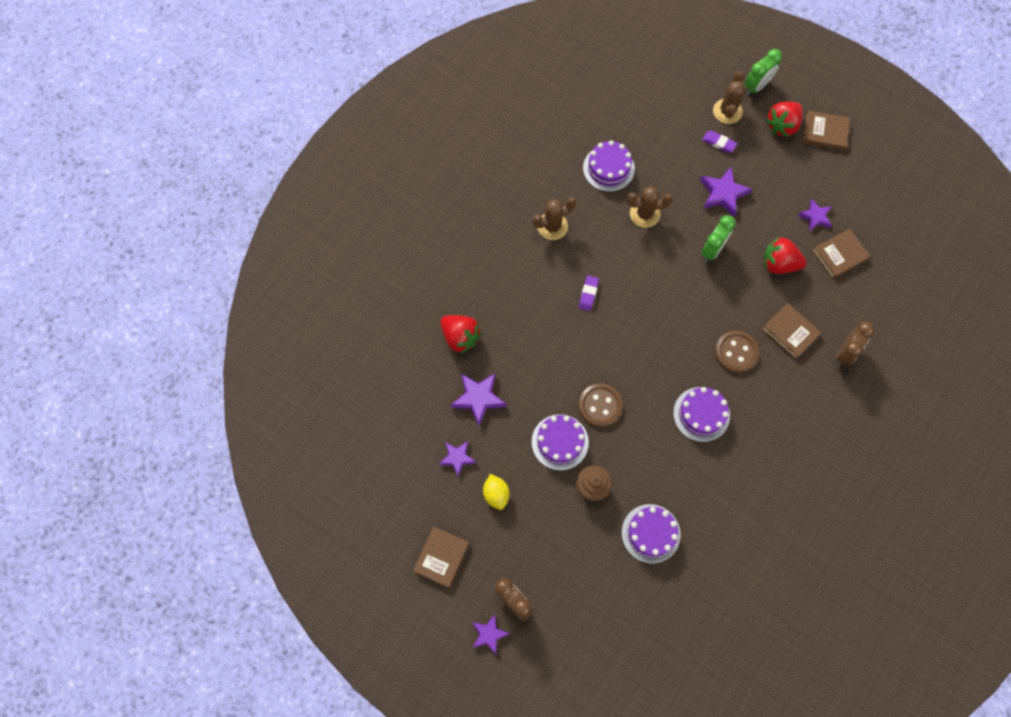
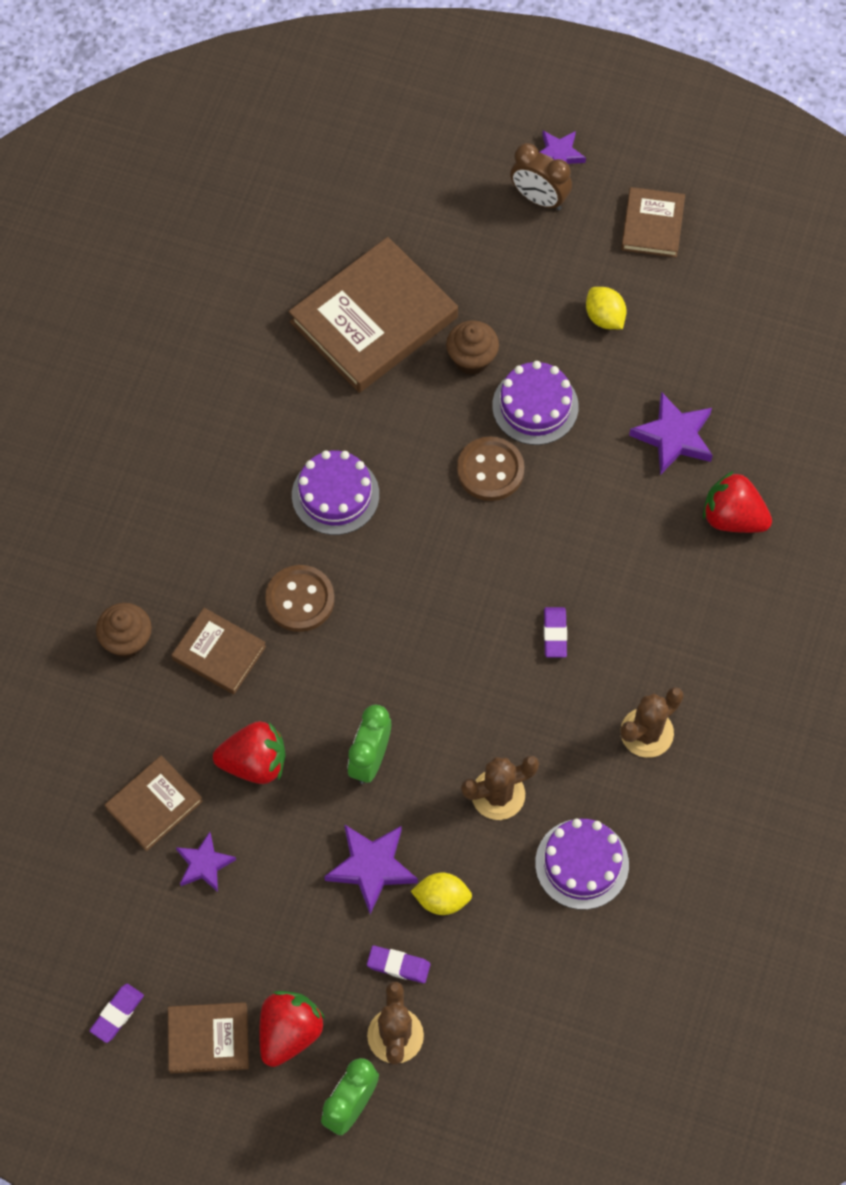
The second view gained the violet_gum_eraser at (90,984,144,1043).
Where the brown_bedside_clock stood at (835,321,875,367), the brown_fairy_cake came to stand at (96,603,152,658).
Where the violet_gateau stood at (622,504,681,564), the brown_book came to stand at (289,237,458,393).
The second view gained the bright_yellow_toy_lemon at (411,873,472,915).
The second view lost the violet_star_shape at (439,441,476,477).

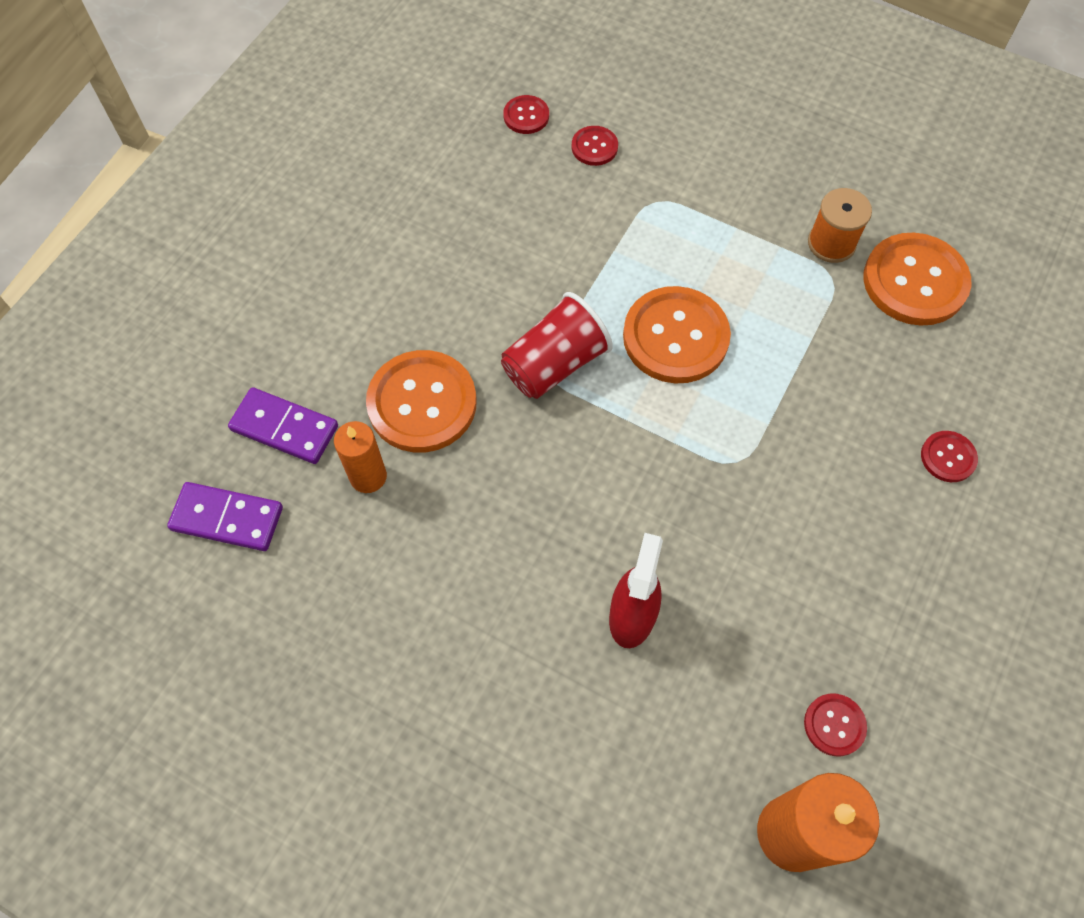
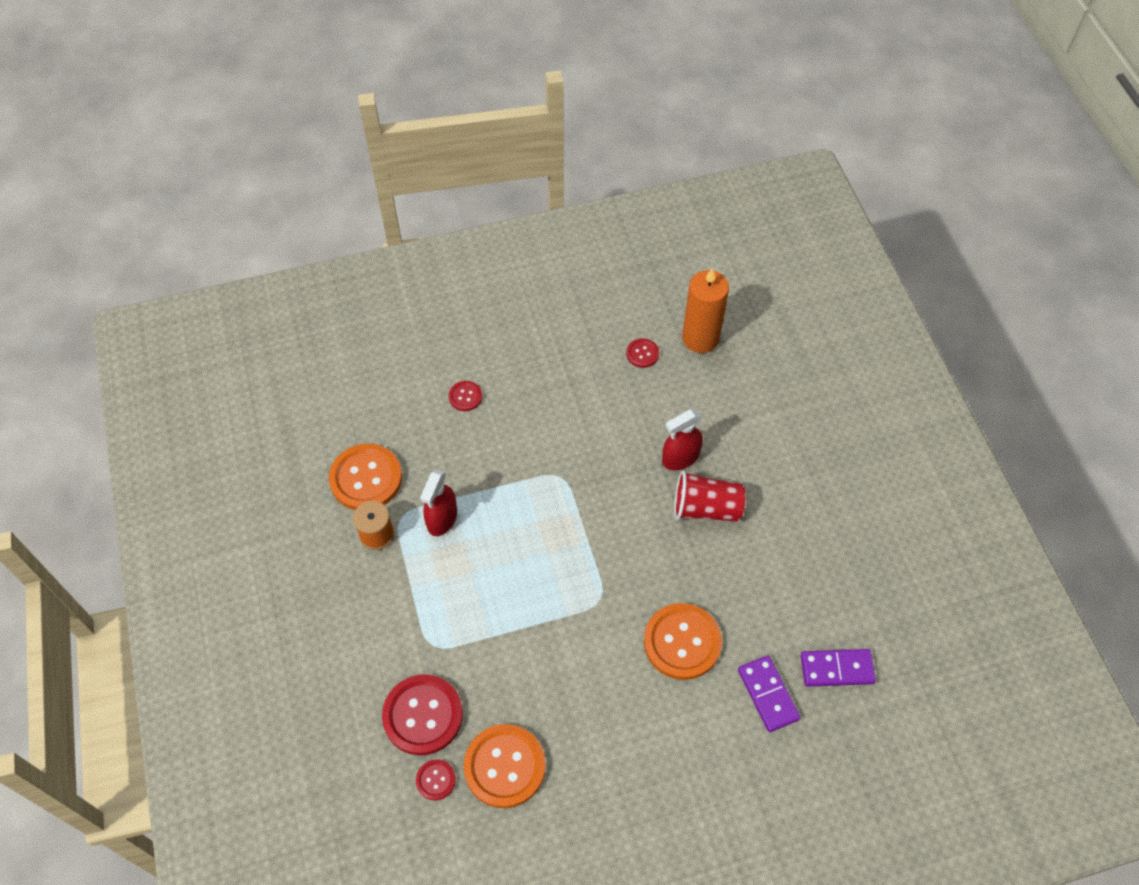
The size of the crimson_shirt_button at (572,126,618,166) changed by a factor of 2.06.
The second view gained the crimson_sprayer at (420,469,457,536).
The orange-coloured_shirt_button ended up elsewhere, having gone from (623,286,731,383) to (463,724,546,808).
The crimson_tumbler ended up elsewhere, having gone from (501,292,613,399) to (674,470,746,522).
The violet_domino at (167,482,283,551) ended up facing another way, 60 degrees counterclockwise from before.
The second view lost the orange-coloured_wax_candle at (334,421,387,493).

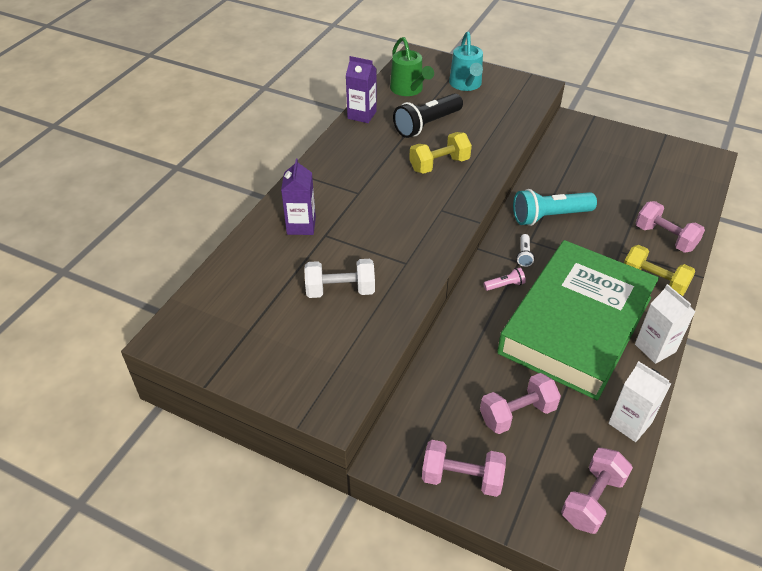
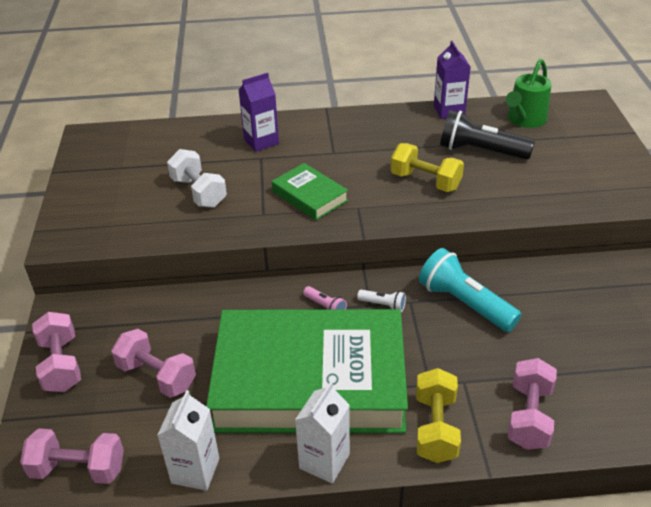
The second view gained the green_book at (272,163,348,220).
The snow-white_torch at (517,234,534,267) ended up facing another way, 135 degrees counterclockwise from before.
The second view lost the turquoise_watering_can at (449,32,483,91).

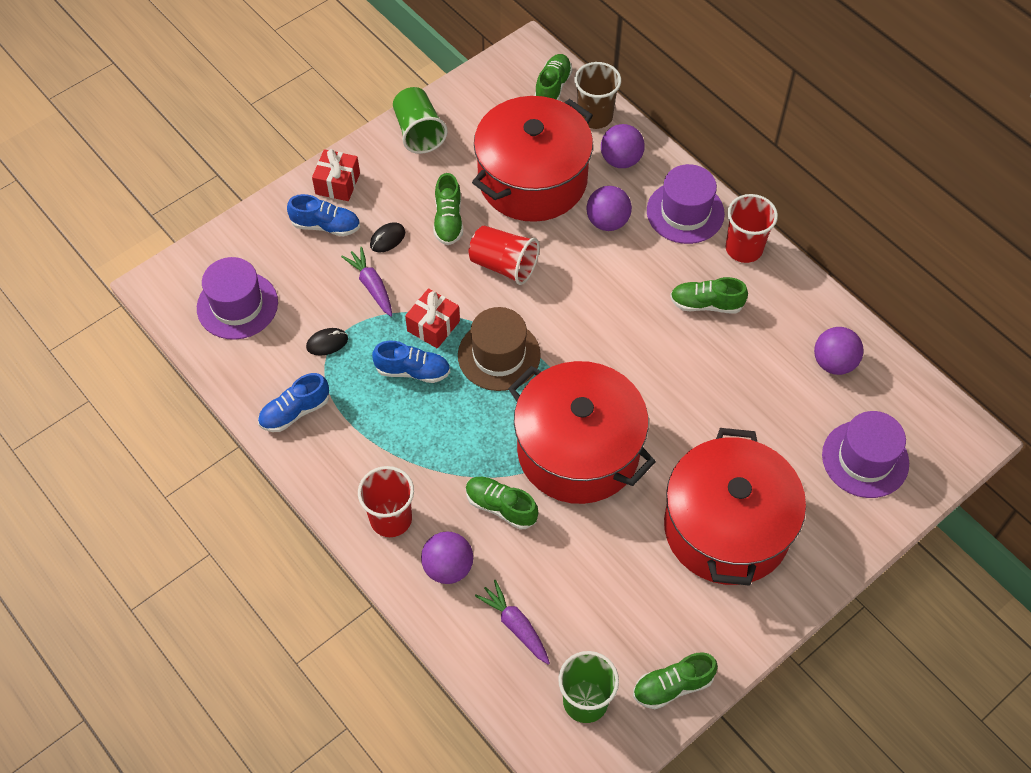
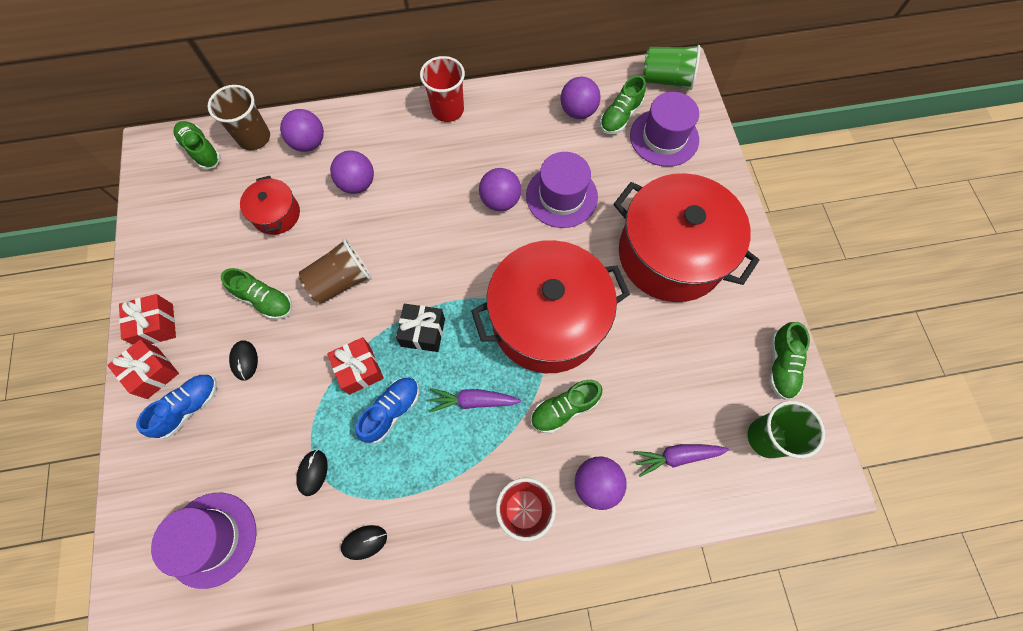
The second view gained the crimson_wrapped_gift at (119,294,176,345).
The size of the crimson_pot at (472,96,593,222) changed by a factor of 0.46.
What was the crimson_tumbler at (469,225,540,285) turned into the brown_tumbler at (299,238,372,304).
Where the royal_blue_shoe stood at (258,373,329,432), the ebony_mouse came to stand at (341,525,387,560).
Where the brown_hat stood at (458,307,541,391), the ebony_wrapped_gift came to stand at (396,304,445,352).
The violet_toy_carrot ended up elsewhere, having gone from (341,247,392,317) to (429,388,522,413).
The second view gained the violet_sphere at (479,168,521,211).
The violet_hat ended up elsewhere, having gone from (647,164,725,244) to (526,152,598,228).
The green_shoe ended up elsewhere, having gone from (670,277,748,314) to (600,75,646,134).
The green_tumbler ended up elsewhere, having gone from (393,87,448,154) to (643,45,700,90).

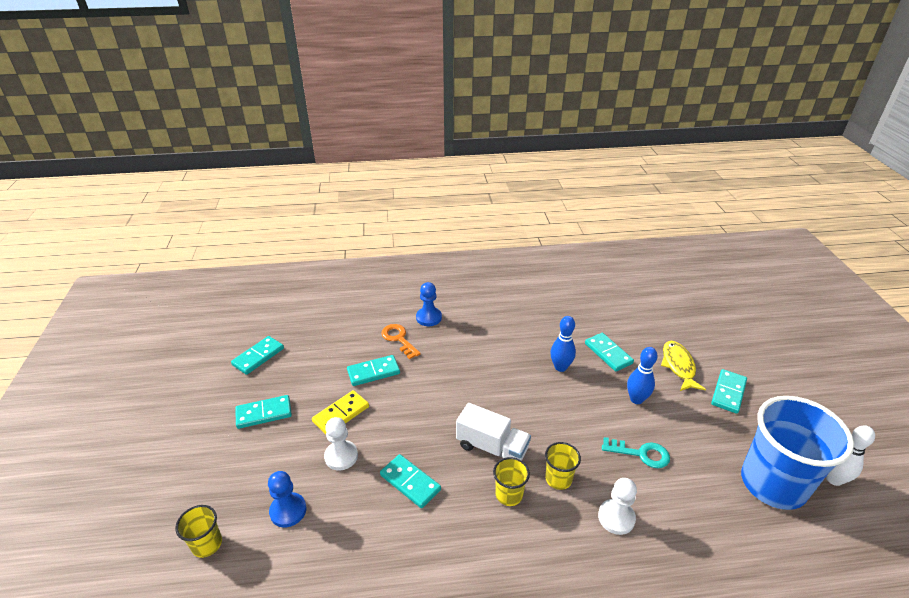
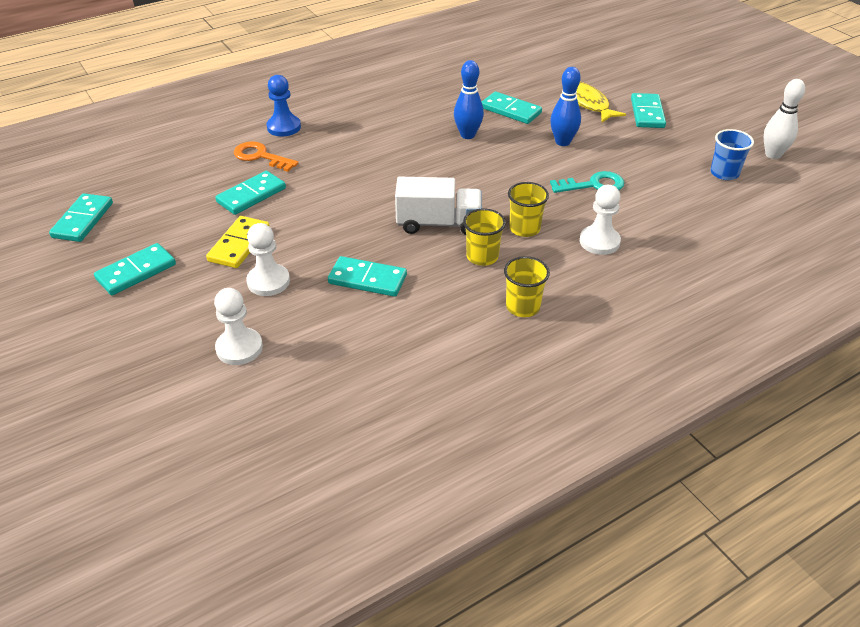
What was the royal_blue_pawn at (268,471,307,528) turned into the snow-white_pawn at (214,288,263,365).
The bright_yellow_tumbler ended up elsewhere, having gone from (175,505,222,558) to (504,256,550,317).
The size of the royal_blue_tumbler at (741,396,854,510) changed by a factor of 0.43.

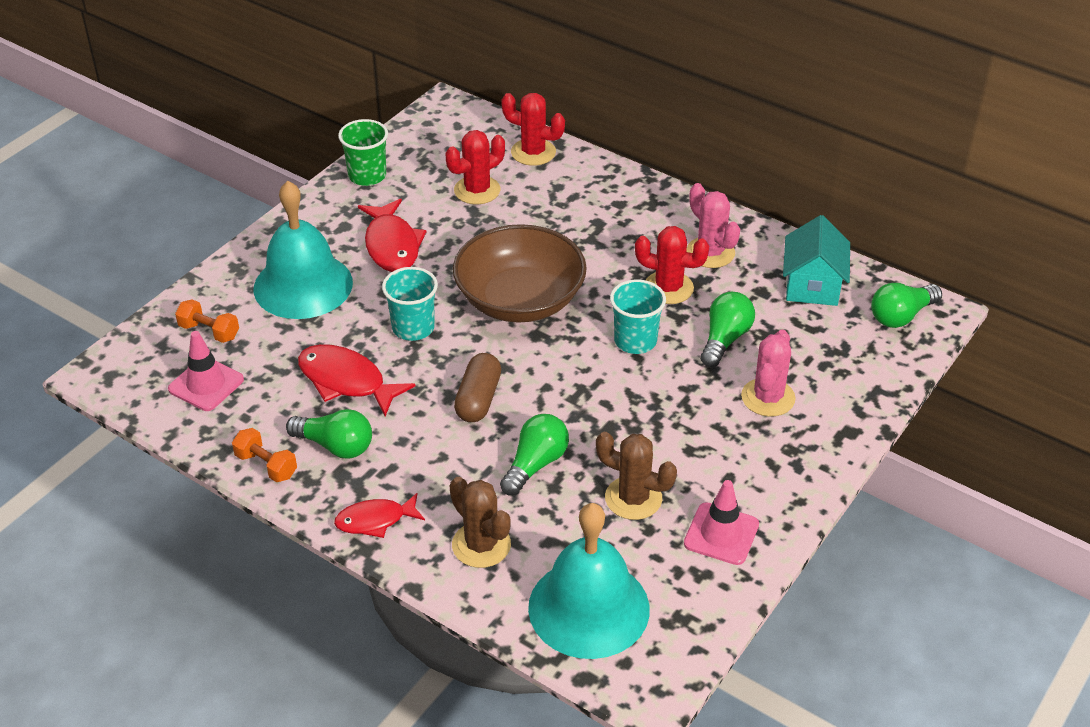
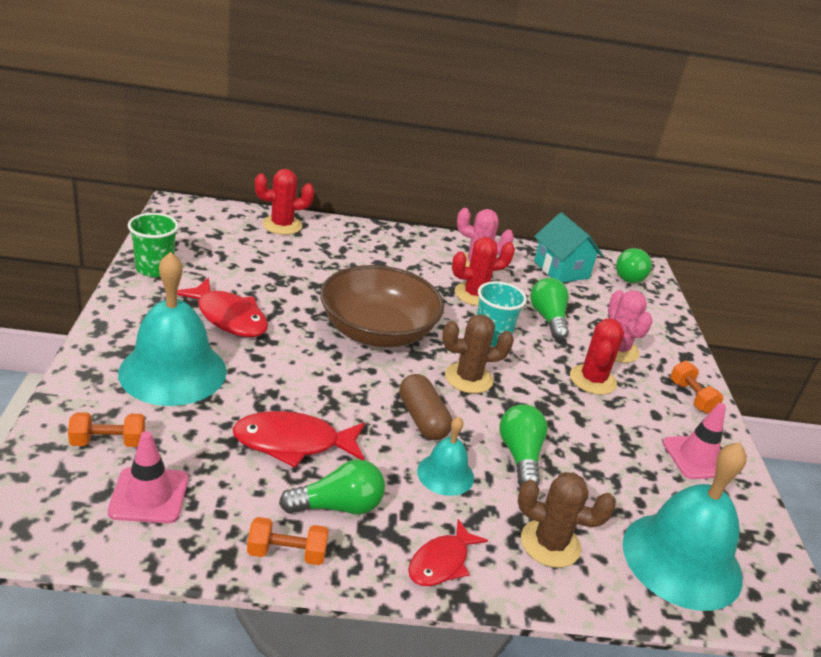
The second view gained the turquoise_bell at (417,417,474,496).
The brown_cactus ended up elsewhere, having gone from (596,432,677,520) to (442,314,514,394).
The crimson_cactus ended up elsewhere, having gone from (446,130,505,204) to (570,319,624,395).
The second view gained the orange-coloured_hand_weight at (670,361,724,414).
The second view lost the turquoise_tumbler at (382,267,438,341).

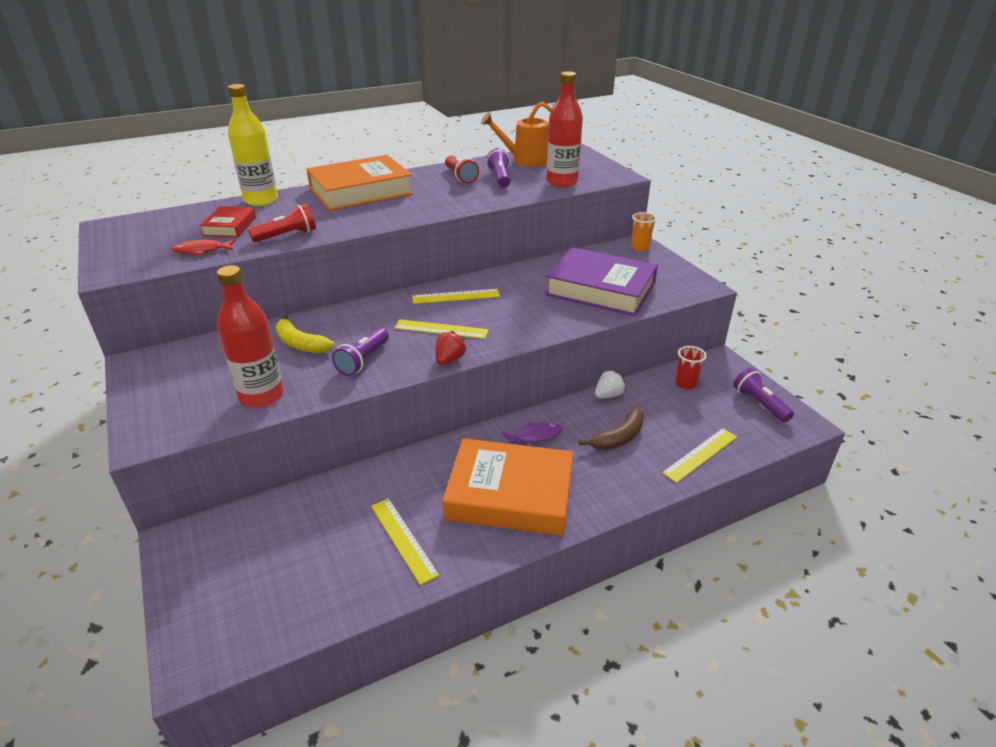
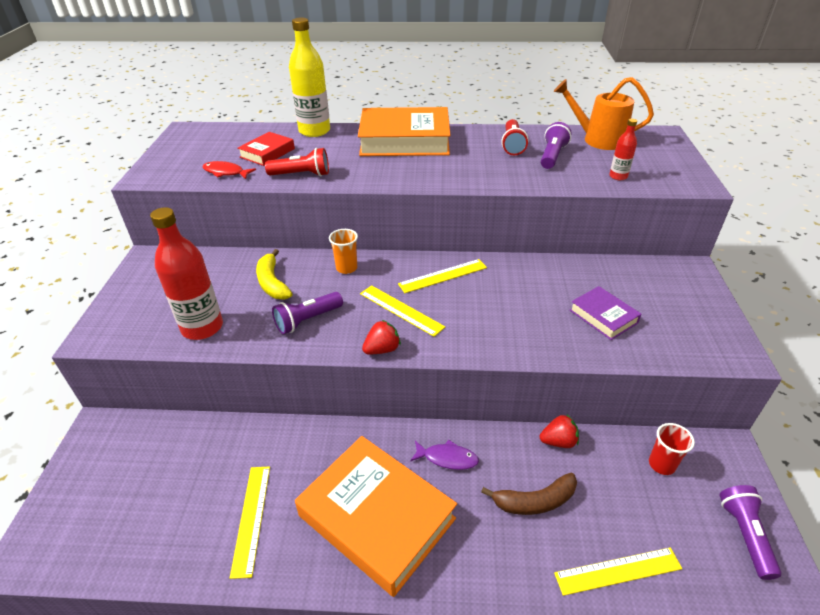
The orange-coloured_tumbler ended up elsewhere, having gone from (631,212,657,251) to (329,229,358,274).
The bright_yellow_measuring_stick at (412,289,500,304) ended up facing another way, 45 degrees counterclockwise from before.
What was the snow-white_berry at (595,370,626,399) turned into the crimson_berry at (539,415,579,448).
The size of the violet_book at (546,247,658,316) changed by a factor of 0.49.
The size of the crimson_bottle at (547,71,583,187) changed by a factor of 0.49.

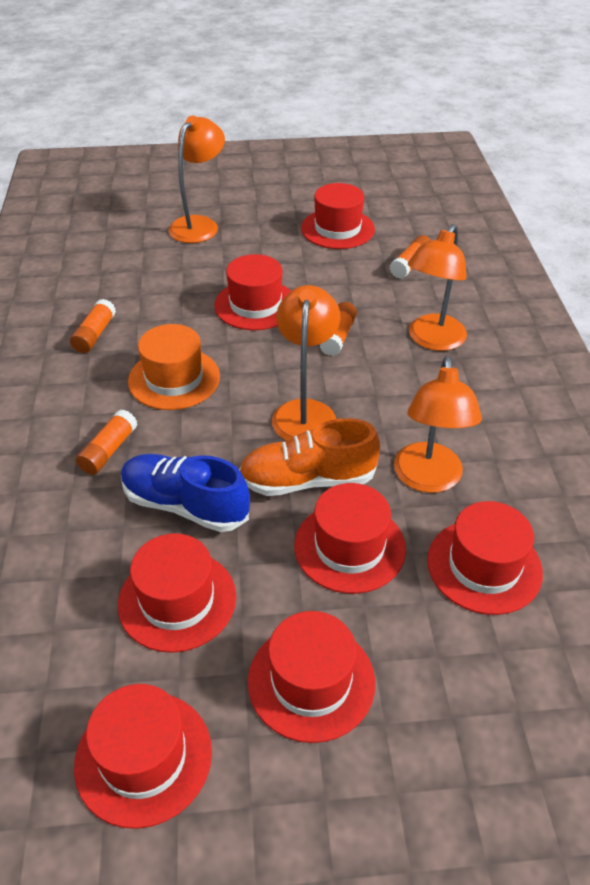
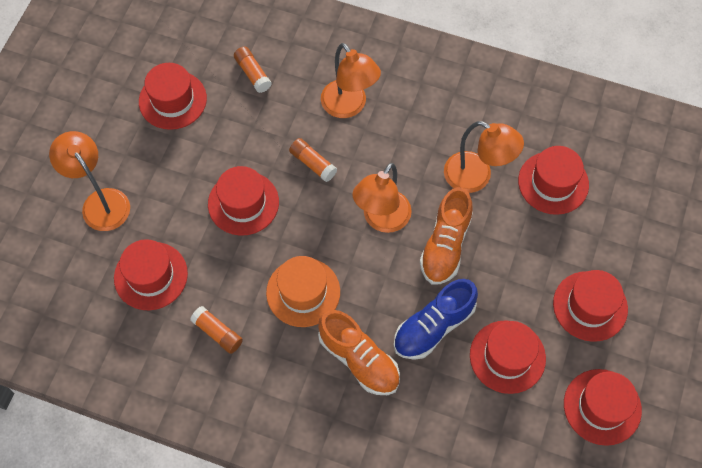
The crimson_hat ended up elsewhere, having gone from (294,483,406,594) to (114,239,188,310).
Where the orange-coloured_glue stood at (76,409,138,475), the orange-coloured_shoe came to stand at (318,310,400,395).
The orange-coloured_lamp at (272,285,340,441) ended up facing another way, 90 degrees counterclockwise from before.

